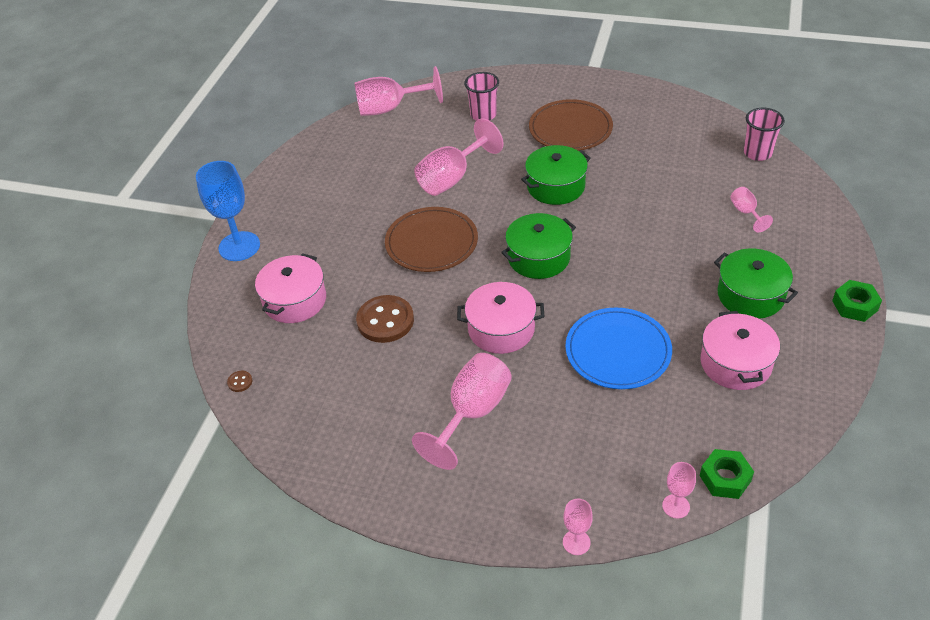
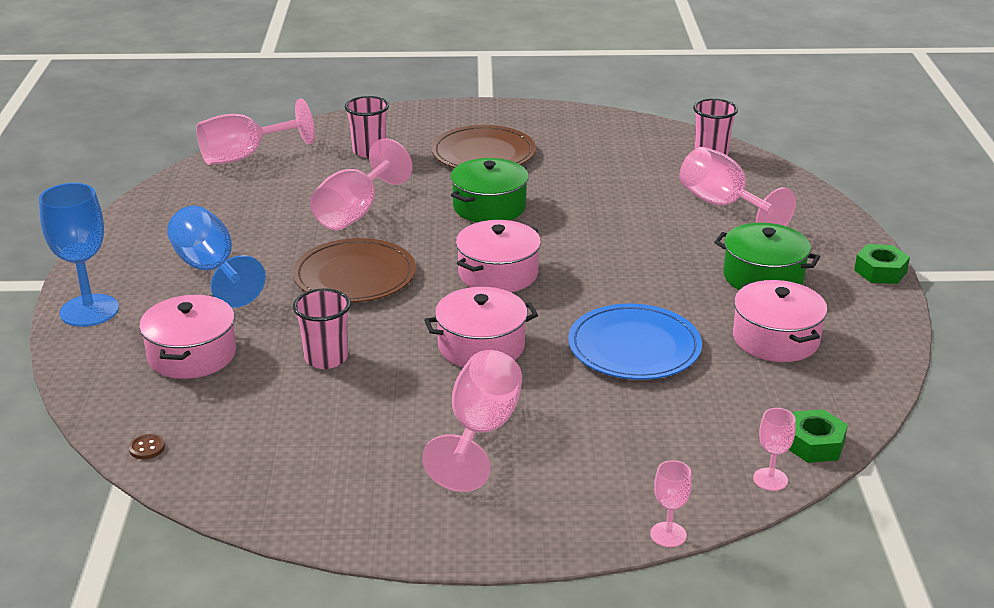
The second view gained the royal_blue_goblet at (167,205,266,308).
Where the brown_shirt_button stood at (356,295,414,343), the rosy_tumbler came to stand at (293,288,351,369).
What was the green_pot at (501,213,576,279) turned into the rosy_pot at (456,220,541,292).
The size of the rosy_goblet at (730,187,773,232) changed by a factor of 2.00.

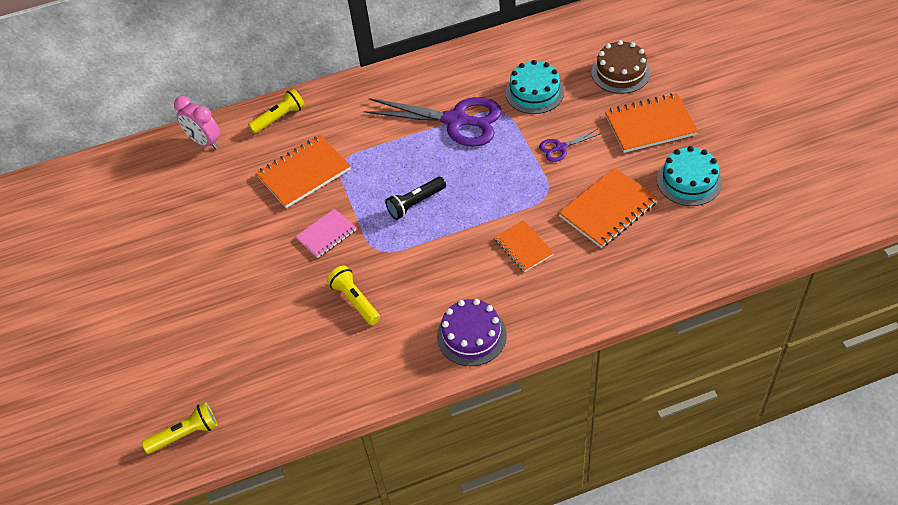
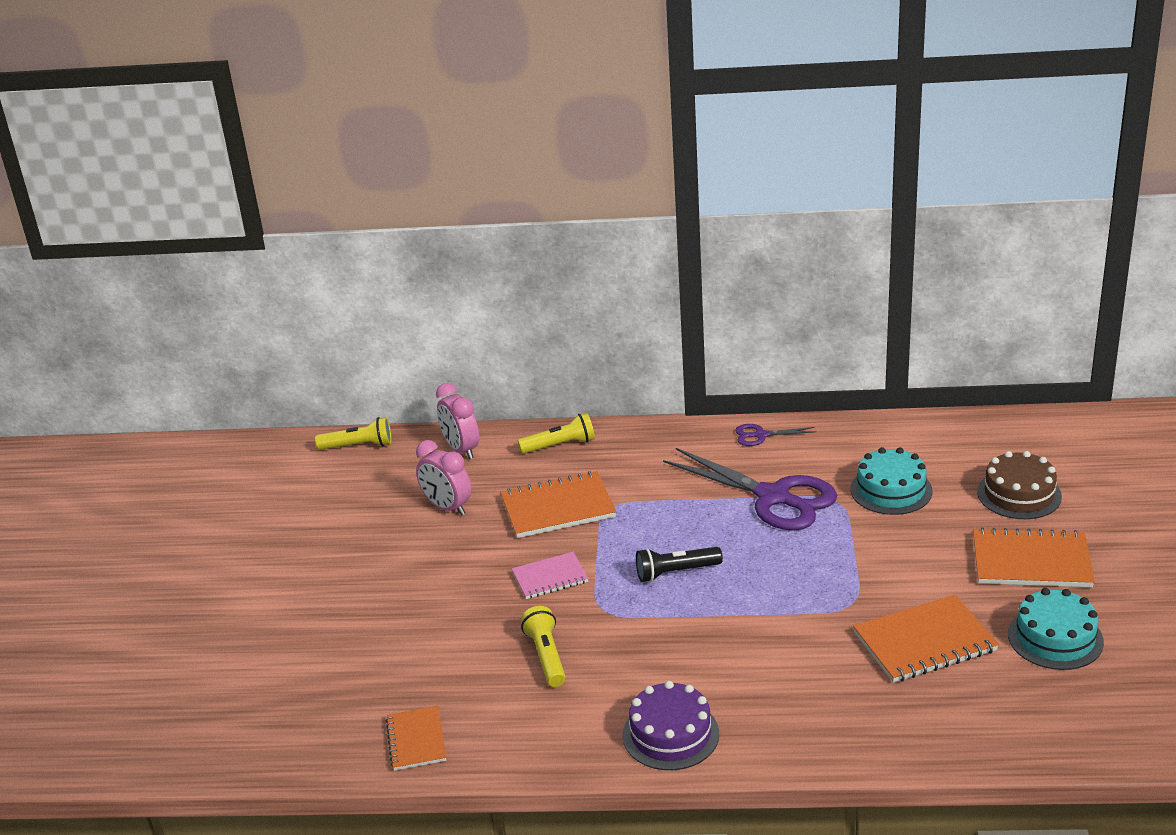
The bright_yellow_torch ended up elsewhere, having gone from (142,402,217,454) to (315,417,392,450).
The orange-coloured_exercise_book ended up elsewhere, having gone from (495,220,554,272) to (386,706,446,771).
The second view gained the rosy_bedside_clock at (416,440,471,516).
The violet_shears ended up elsewhere, having gone from (539,129,602,162) to (735,424,816,446).

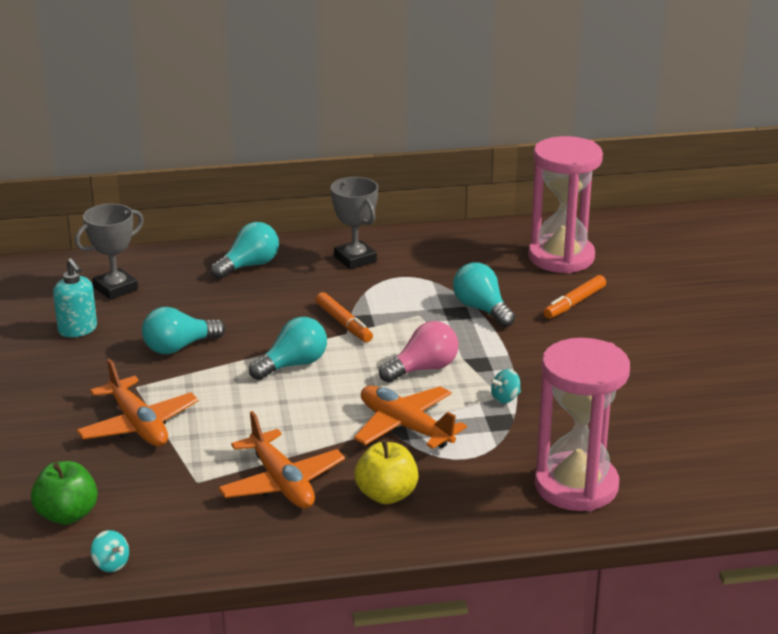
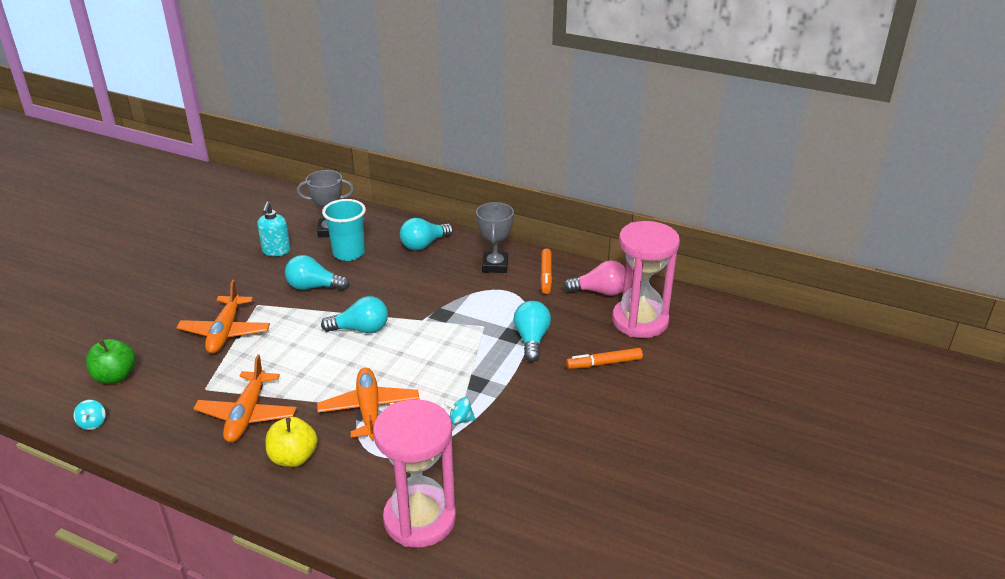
The second view gained the turquoise_tumbler at (322,199,366,261).
The turquoise_bulb at (211,222,279,279) ended up facing another way, 150 degrees clockwise from before.
The orange-coloured_marker ended up elsewhere, having gone from (316,292,373,342) to (540,249,552,294).
The rosy_bulb ended up elsewhere, having gone from (379,321,459,383) to (563,260,625,296).

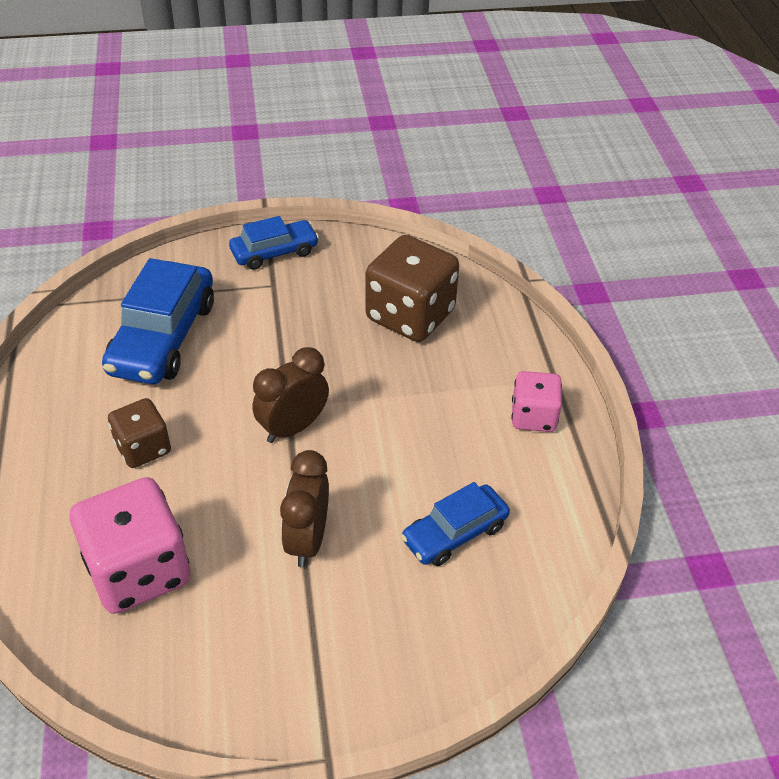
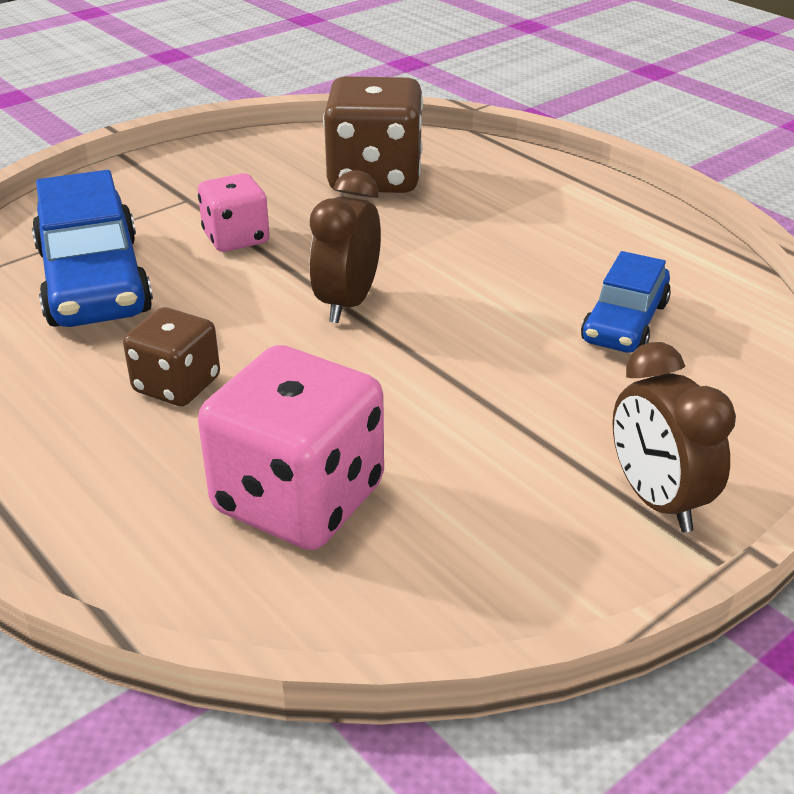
The rosy_dice ended up elsewhere, having gone from (511,371,562,432) to (198,173,270,252).
The brown_bedside_clock ended up elsewhere, having gone from (280,450,329,567) to (613,342,736,532).
The second view lost the royal_blue_toy_car at (229,216,319,270).

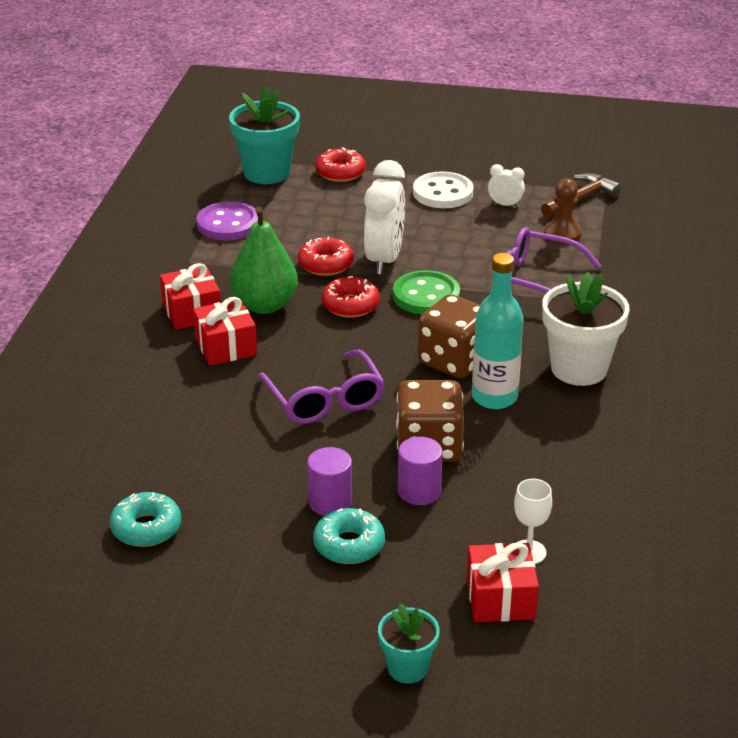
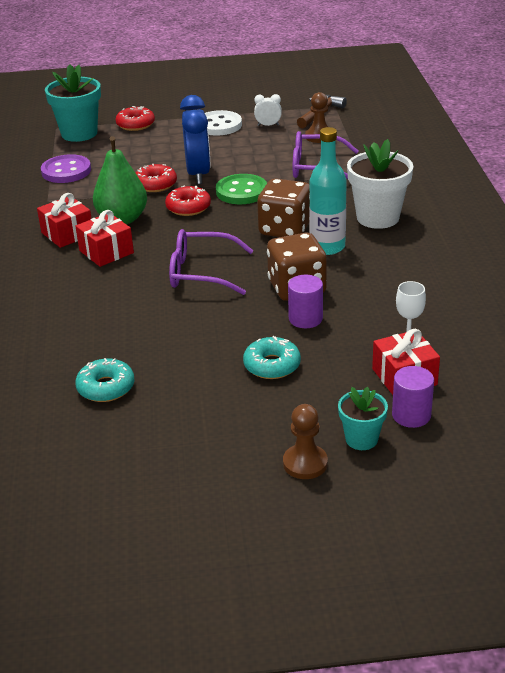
The violet_eyeglasses at (258,349,385,424) ended up facing another way, 135 degrees clockwise from before.
What was the snow-white_bedside_clock at (364,160,405,275) turned into the royal_blue_bedside_clock at (180,95,210,184).
The second view gained the brown_pawn at (283,404,328,479).
The violet_solid_cylinder ended up elsewhere, having gone from (307,447,352,516) to (392,366,434,428).

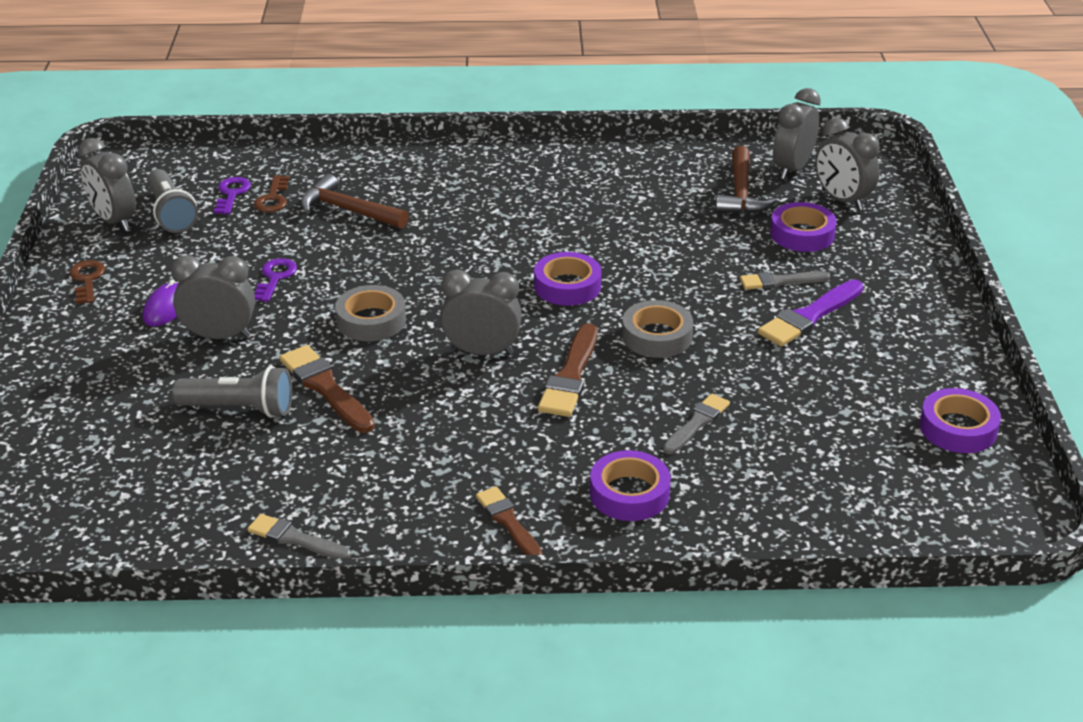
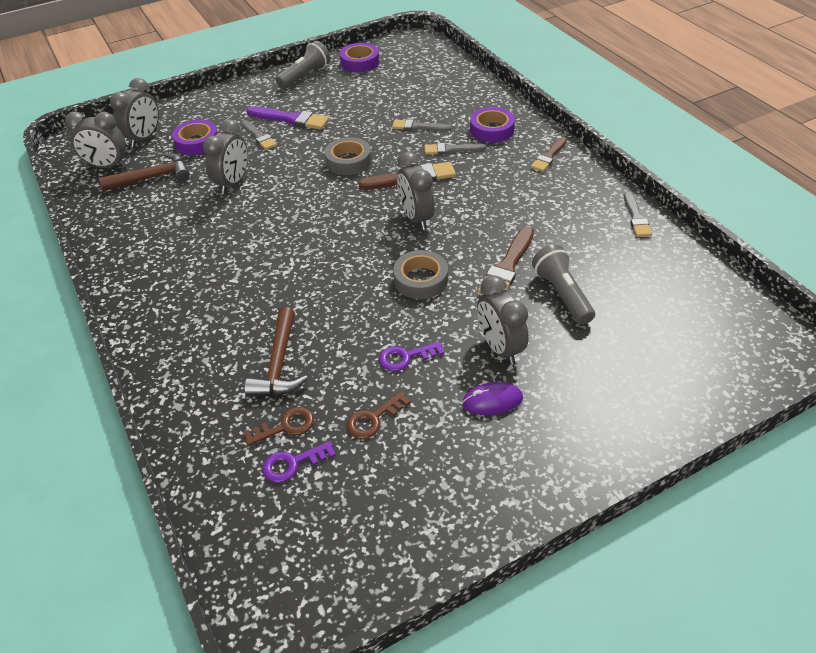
The ash-grey_bedside_clock ended up elsewhere, having gone from (78,138,136,231) to (203,119,248,194).
The ash-grey_torch ended up elsewhere, having gone from (147,169,198,233) to (276,41,330,89).
The brown_key ended up elsewhere, having gone from (69,260,105,304) to (346,391,410,439).
The second view gained the ash-grey_paintbrush at (424,143,486,155).
The second view lost the violet_tape at (534,252,602,306).

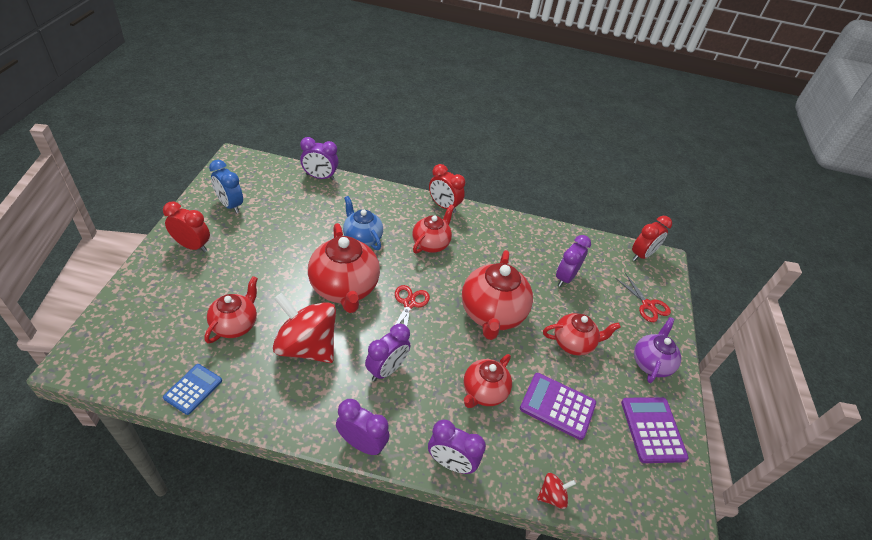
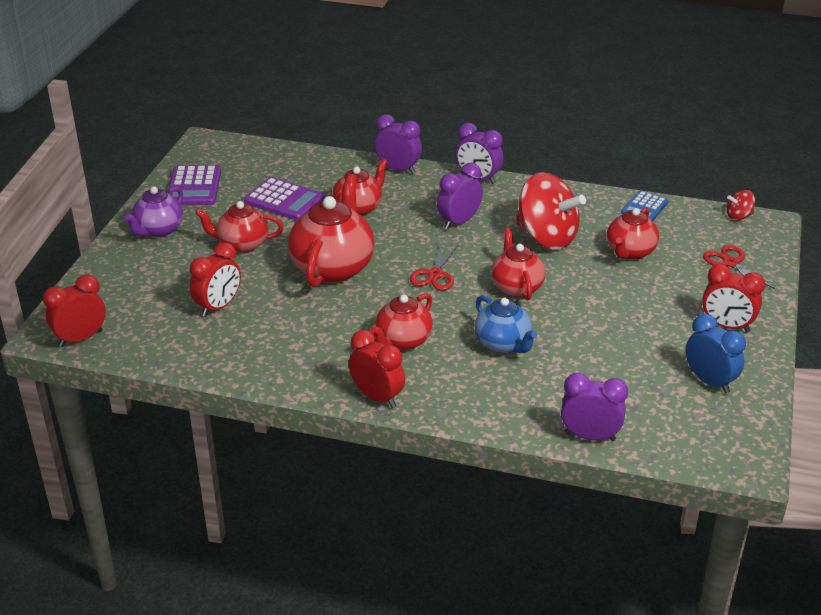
What was the violet_bedside_clock at (556,235,591,287) turned into the crimson_bedside_clock at (190,242,241,317).
The size of the crimson_china_teapot at (308,223,380,313) changed by a factor of 0.62.
The crimson_shears ended up elsewhere, having gone from (615,273,671,322) to (703,245,775,289).
The crimson_toy_top ended up elsewhere, having gone from (537,473,576,509) to (727,190,755,220).

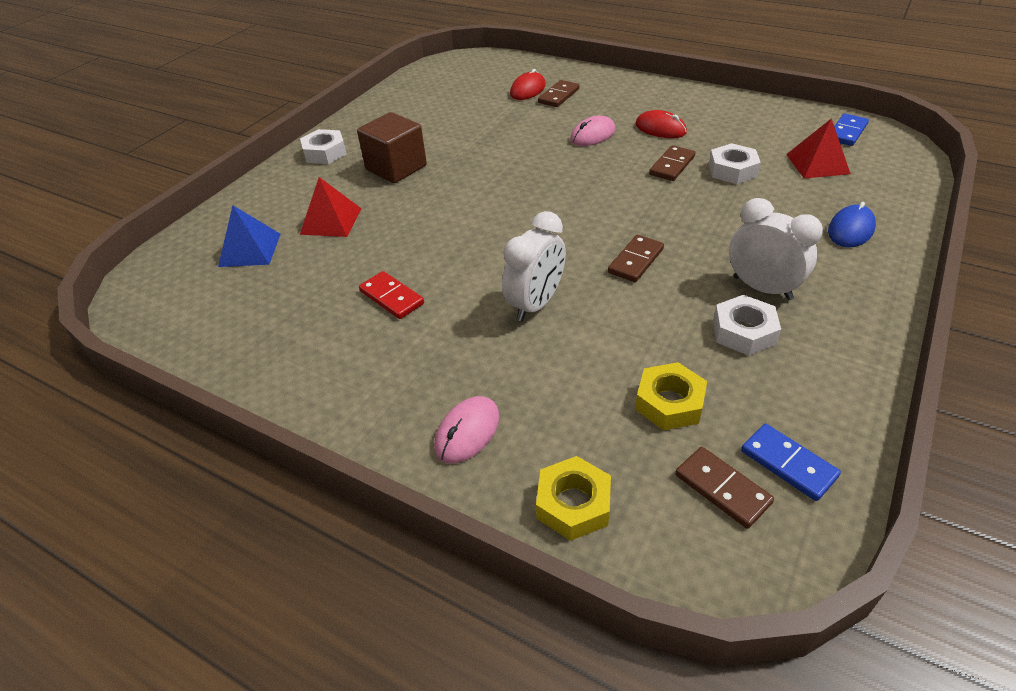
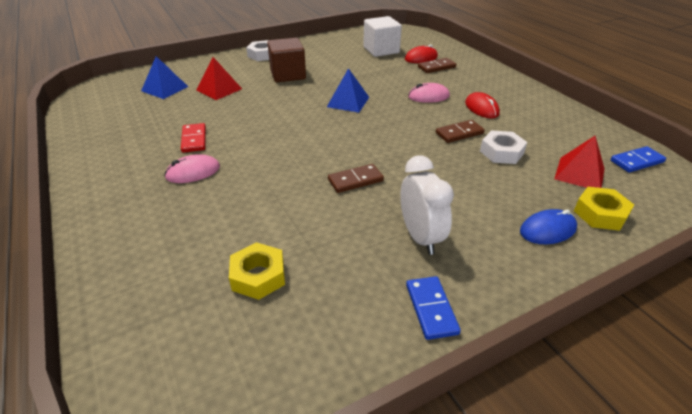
The rosy_mouse ended up elsewhere, having gone from (434,396,500,464) to (164,154,220,183).
The second view gained the royal_blue_pyramid at (327,68,369,113).
The second view gained the snow-white_solid_cube at (363,16,402,57).
The royal_blue_domino ended up elsewhere, having gone from (741,424,841,501) to (406,276,461,340).
The bright_yellow_nut ended up elsewhere, having gone from (536,456,611,541) to (574,187,634,231).
The second view lost the snow-white_bedside_clock at (502,211,566,322).
The second view lost the brown_domino at (675,447,774,529).
The second view lost the snow-white_nut at (713,295,781,356).

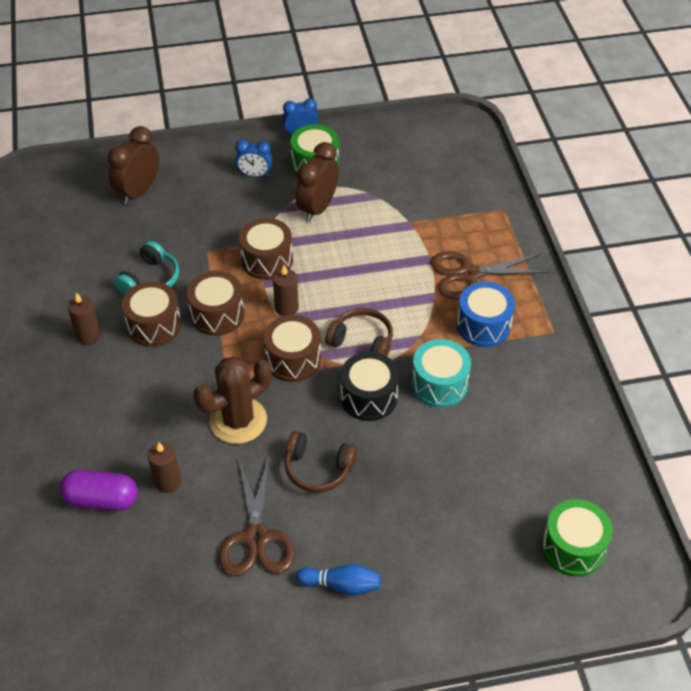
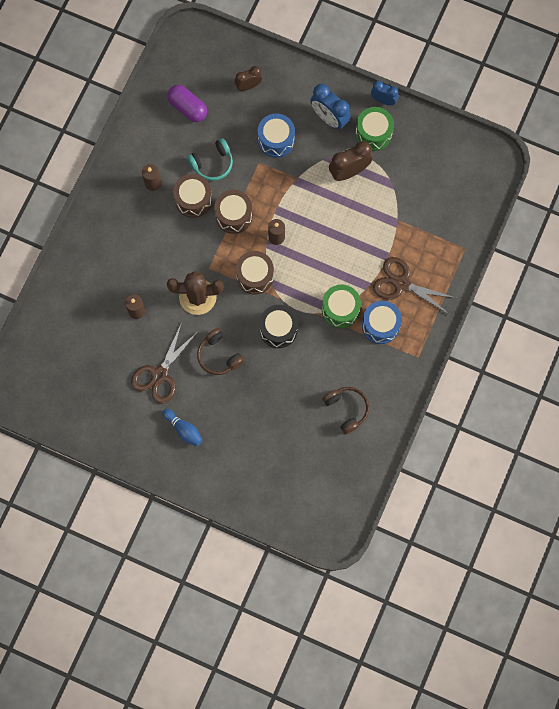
The violet_pill_shape ended up elsewhere, having gone from (60,470,138,511) to (167,85,207,122).
The size of the brown_bedside_clock at (108,126,159,205) changed by a factor of 0.64.
The second view gained the royal_blue_toy_drum at (258,113,295,158).
The size of the royal_blue_bedside_clock at (235,140,273,177) changed by a factor of 1.57.
The green_toy_drum ended up elsewhere, having gone from (542,499,613,577) to (322,285,361,328).
The brown_headset ended up elsewhere, having gone from (325,308,393,356) to (322,387,369,434).
The second view lost the brown_toy_drum at (239,218,293,280).
The second view lost the turquoise_toy_drum at (411,339,471,408).

